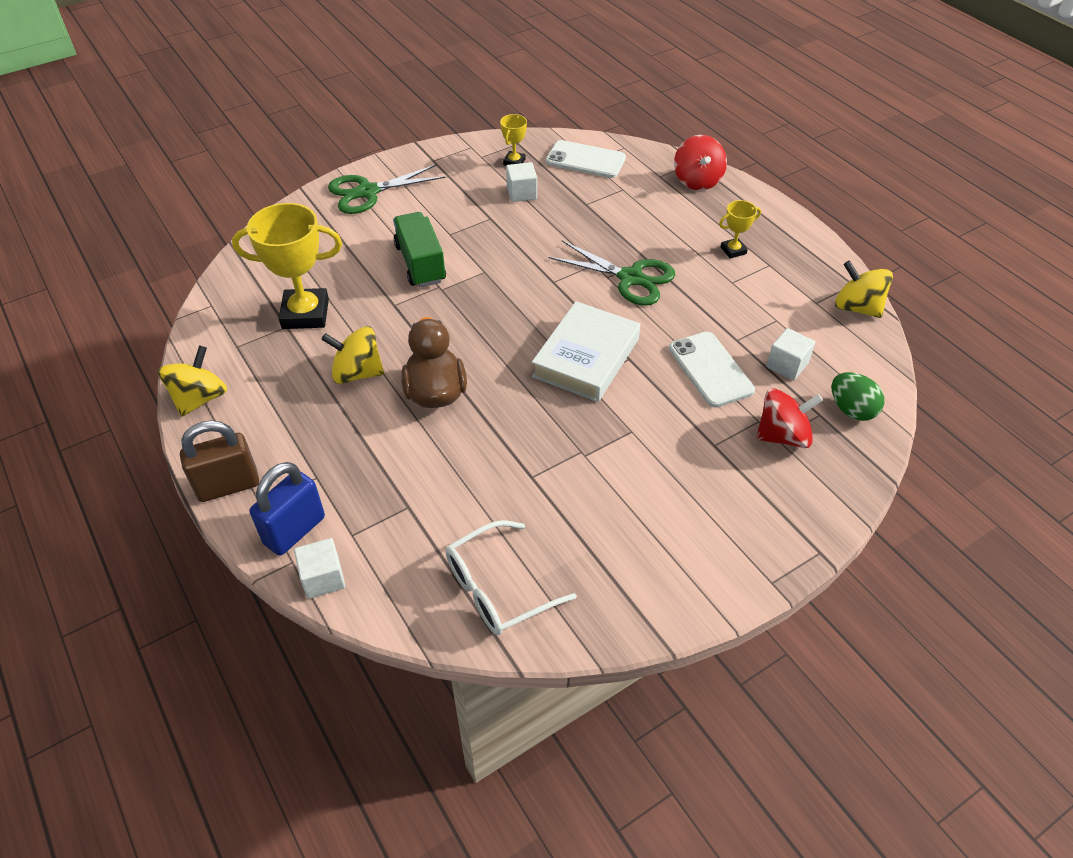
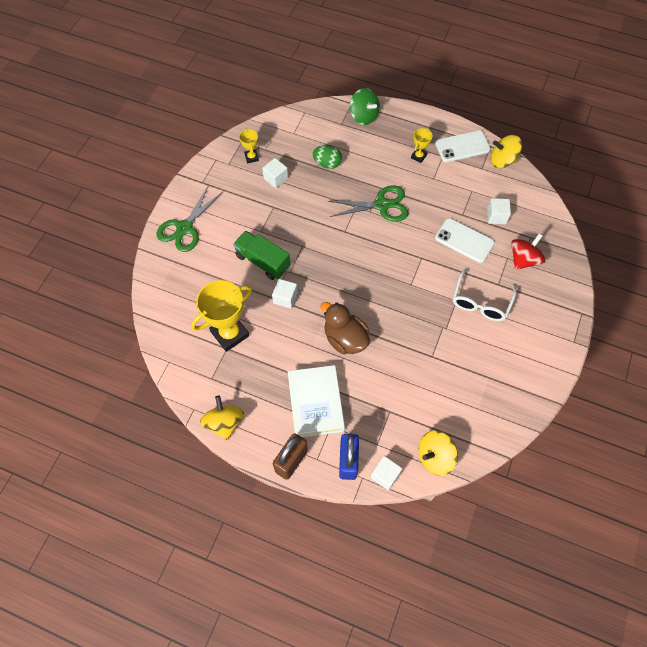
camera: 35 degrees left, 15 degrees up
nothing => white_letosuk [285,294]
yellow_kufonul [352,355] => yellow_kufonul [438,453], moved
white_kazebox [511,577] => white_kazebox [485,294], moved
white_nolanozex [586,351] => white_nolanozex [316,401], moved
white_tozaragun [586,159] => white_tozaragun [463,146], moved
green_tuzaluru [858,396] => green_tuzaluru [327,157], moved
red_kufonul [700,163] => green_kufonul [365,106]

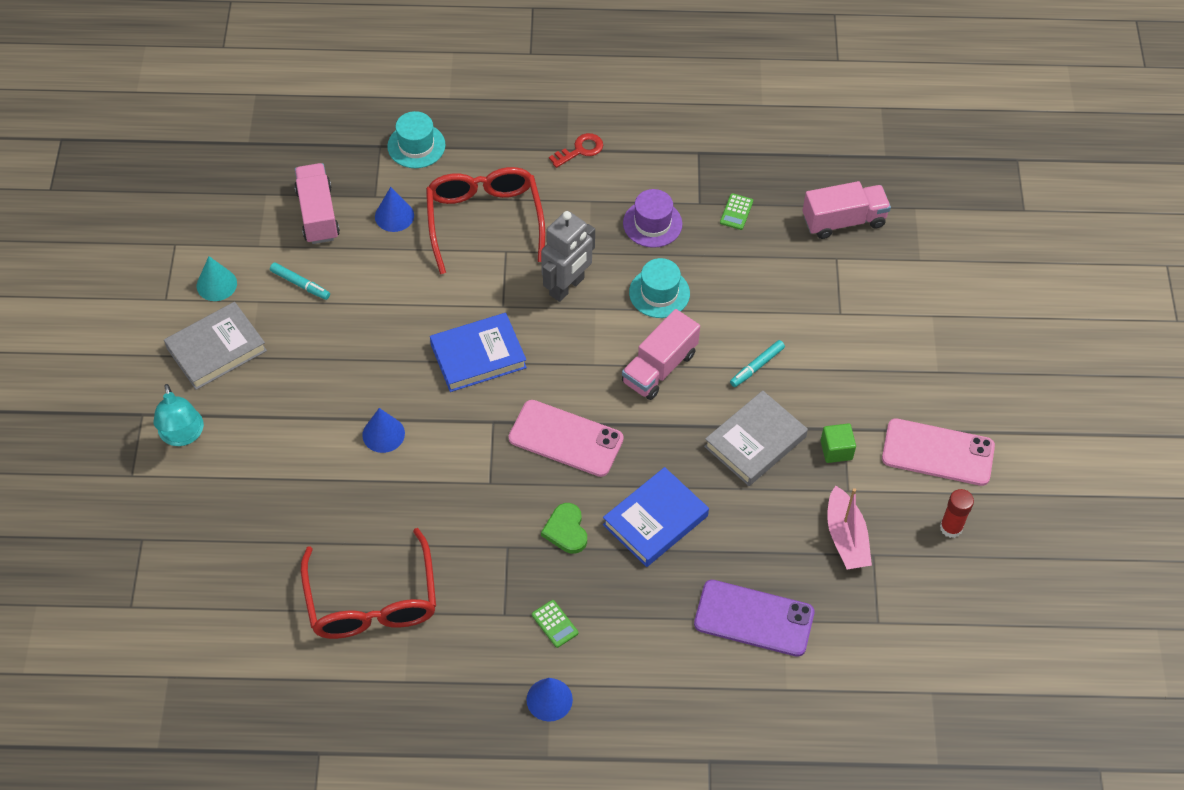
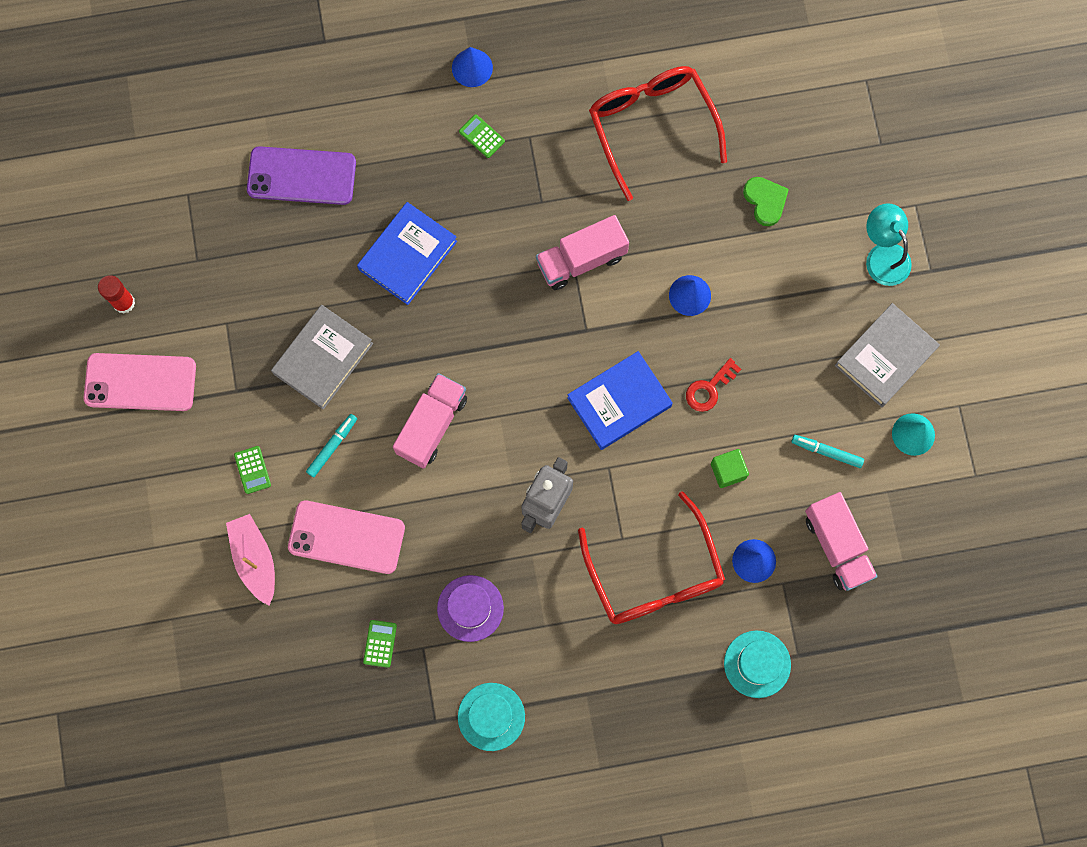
camera: 170 degrees right, 20 degrees up
nothing => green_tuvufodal [252,470]
pink_tozaragun [566,438] => pink_tozaragun [346,537], moved
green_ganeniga [564,528] => green_ganeniga [766,201], moved
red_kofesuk [576,150] => red_kofesuk [713,385], moved
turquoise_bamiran [659,288] => turquoise_bamiran [491,717], moved
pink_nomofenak [847,210] => pink_nomofenak [582,252], moved
green_letosuk [838,443] => green_letosuk [730,468], moved
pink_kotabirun [849,527] => pink_kotabirun [250,560], moved

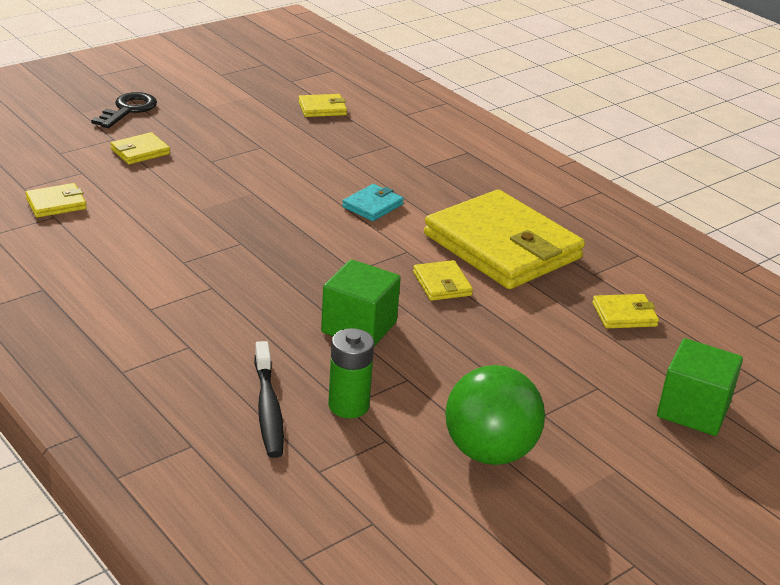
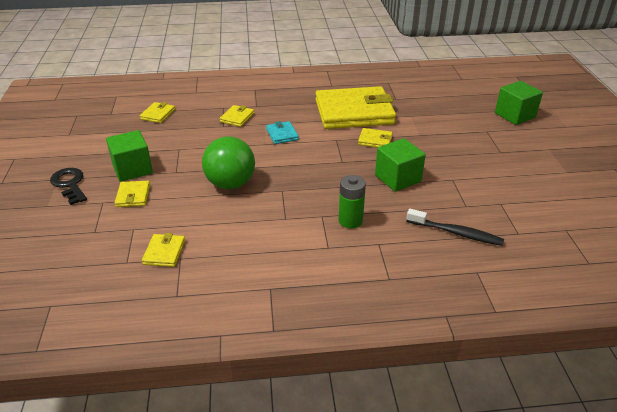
camera: 55 degrees left, 5 degrees up
nothing => green_letosuk [129,156]
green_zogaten [351,373] => green_zogaten [352,202], moved
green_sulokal [495,415] => green_sulokal [228,162], moved
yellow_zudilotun [625,311] => yellow_zudilotun [236,116], moved

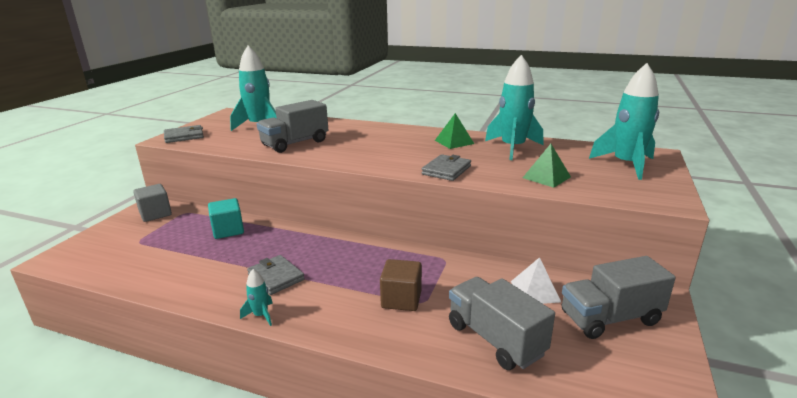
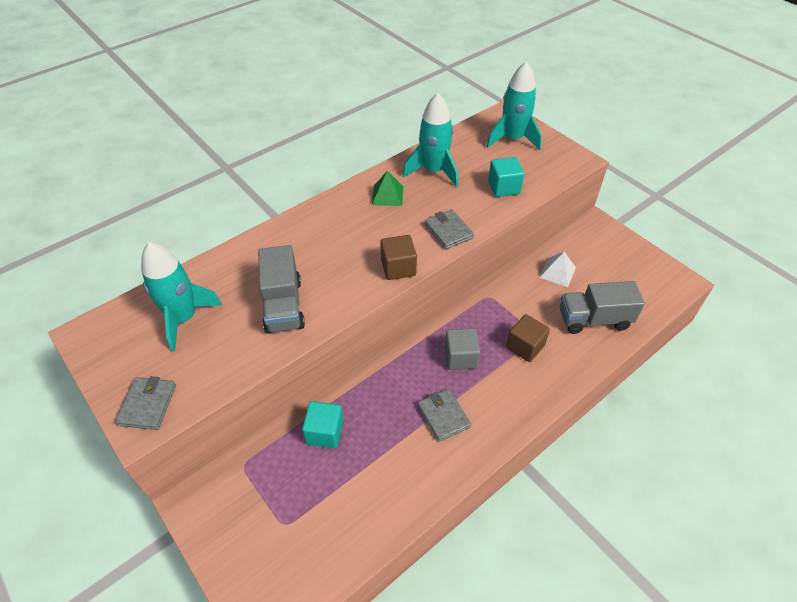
camera: 60 degrees left, 25 degrees up
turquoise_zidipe [256,297] => nothing
grey_nomofenak [619,297] => nothing
nothing => brown_letosuk [398,257]
grey_letosuk [152,203] => grey_letosuk [462,349], moved
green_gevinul [547,166] => turquoise_letosuk [506,177]
grey_zudilotun [276,275] => grey_zudilotun [444,415], 75 degrees clockwise

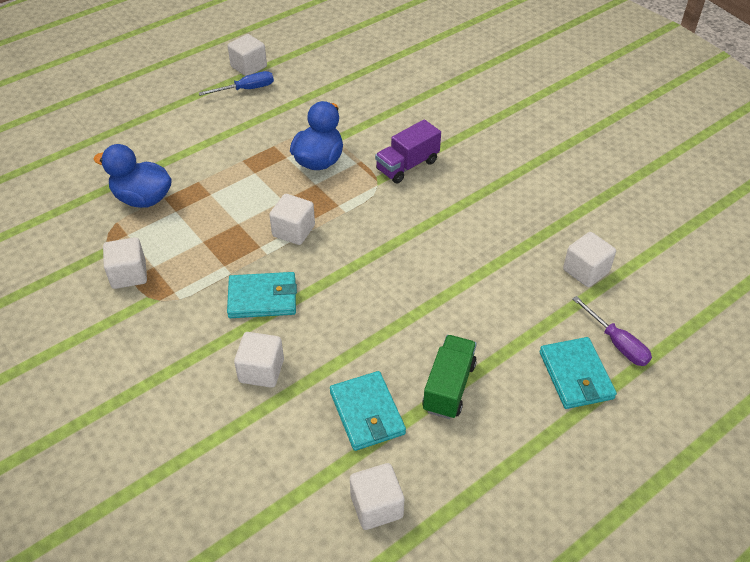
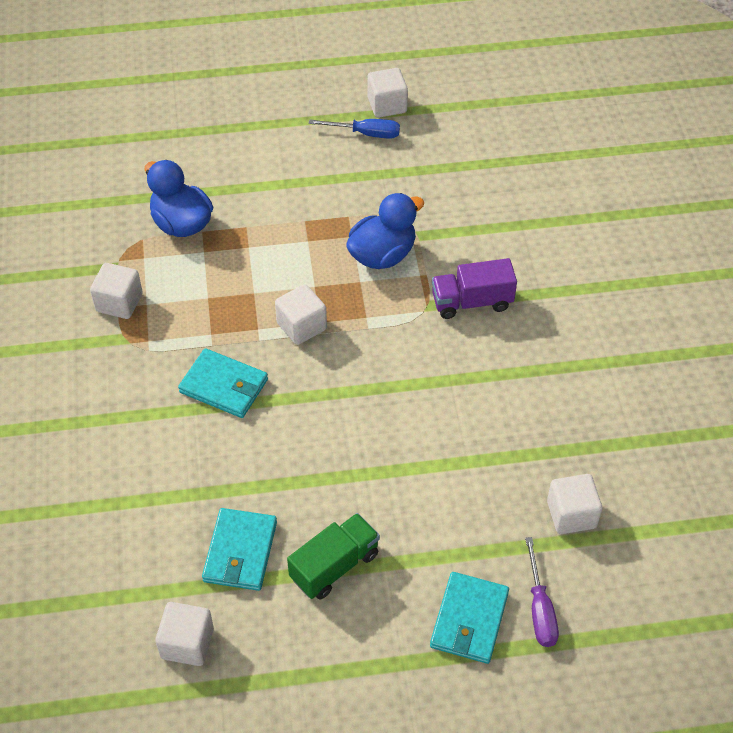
camera: 30 degrees right, 5 degrees up
white_letosuk [259,360] => nothing

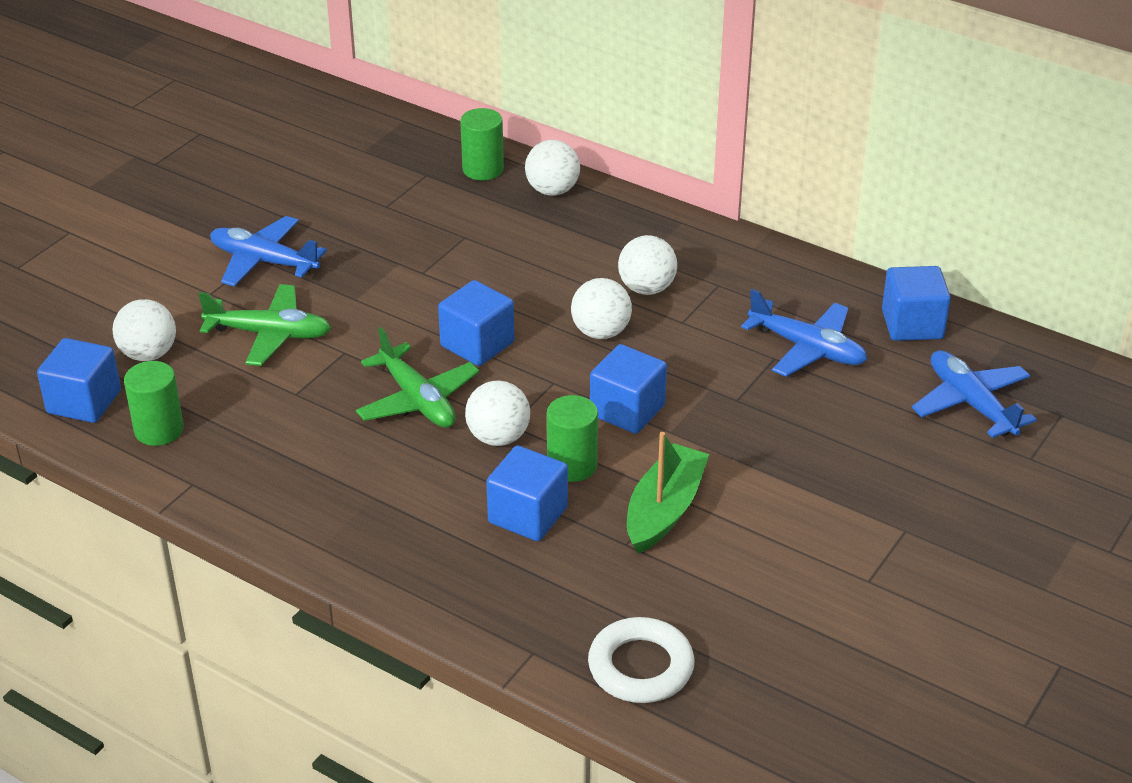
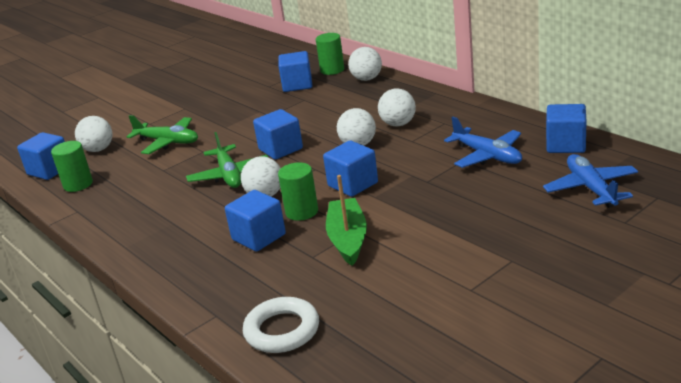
camera: 20 degrees right, 10 degrees down
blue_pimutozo [268,251] => nothing
nothing => blue_letosuk [295,71]
green_kotabirun [668,493] => green_kotabirun [346,220], 45 degrees counterclockwise

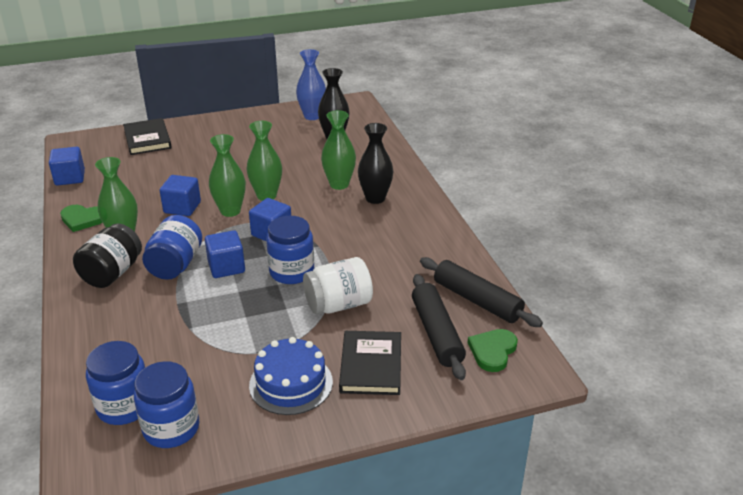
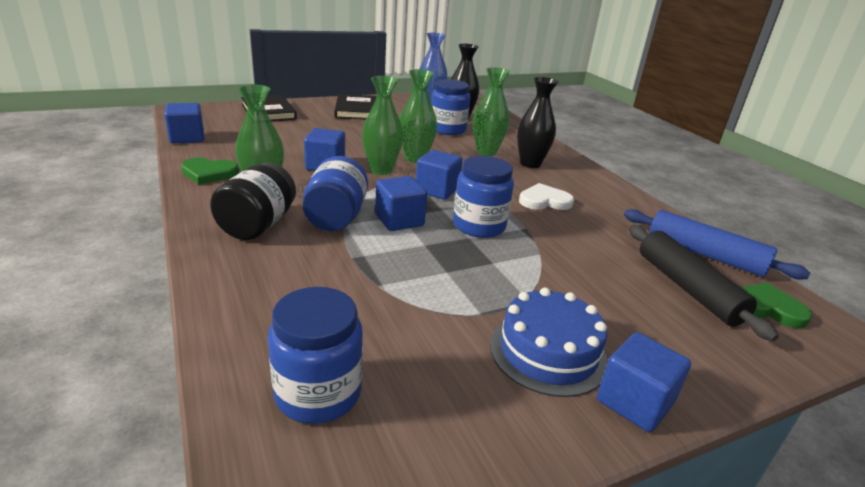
camera: 10 degrees left, 5 degrees down
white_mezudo [338,285] => nothing
nothing => white_ganeniga [546,196]
nothing => blue_letosuk [644,382]
blue_mezudo [166,404] => blue_mezudo [450,107], moved
black_nolanozex [370,363] => black_nolanozex [356,106], moved
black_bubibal [481,292] => blue_bubibal [717,244]
green_ganeniga [493,350] => green_ganeniga [776,305], 90 degrees clockwise

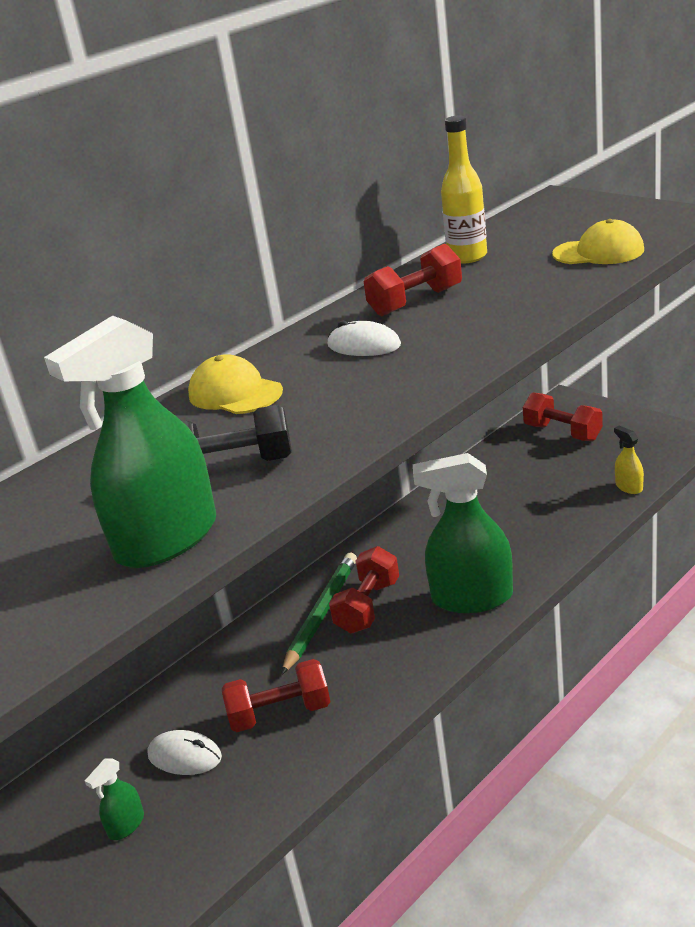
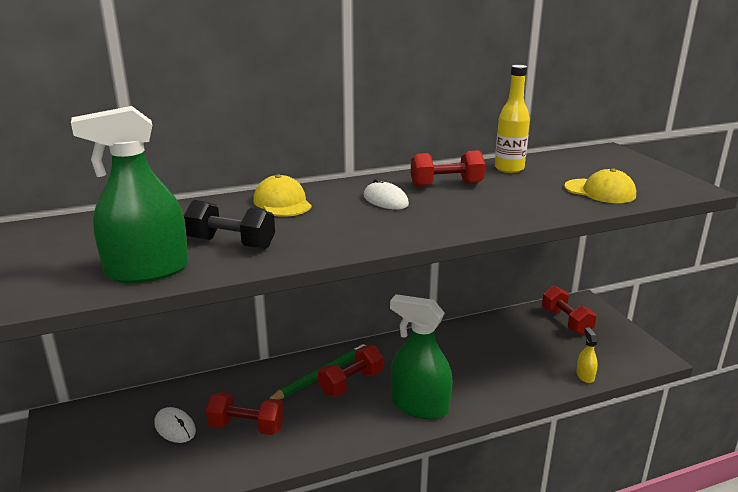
camera: 20 degrees right, 5 degrees down
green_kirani [114,799] => nothing

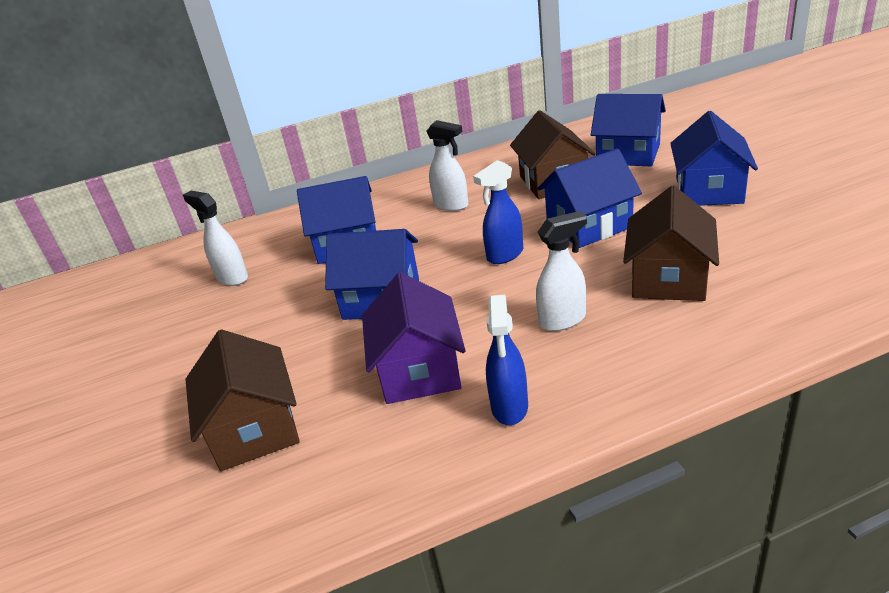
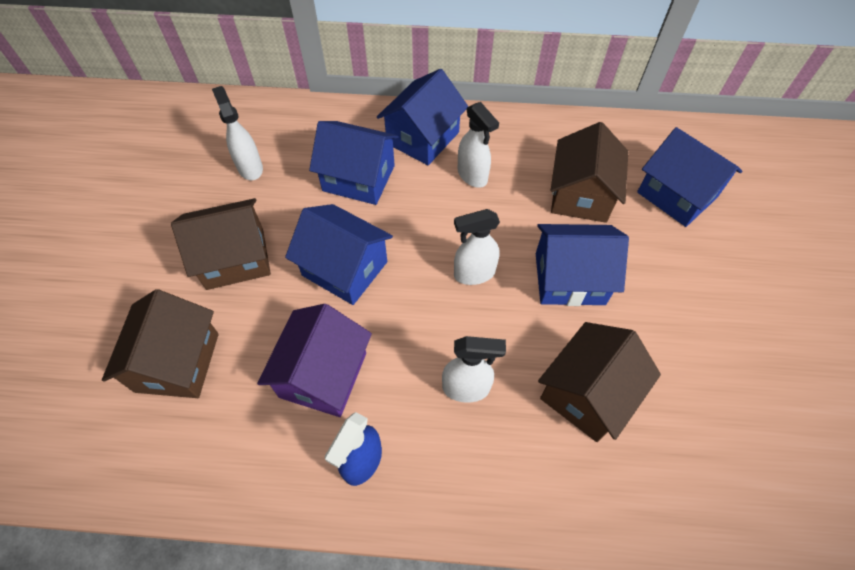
camera: 20 degrees right, 25 degrees up
nothing => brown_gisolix [221,244]
blue_gisolix [714,158] => blue_gisolix [422,117], moved
blue_kirani [498,212] => white_kirani [477,247]

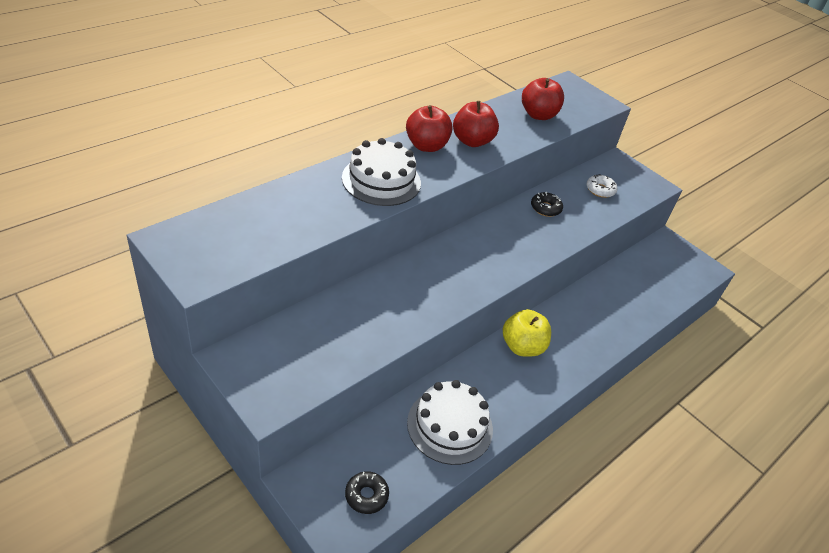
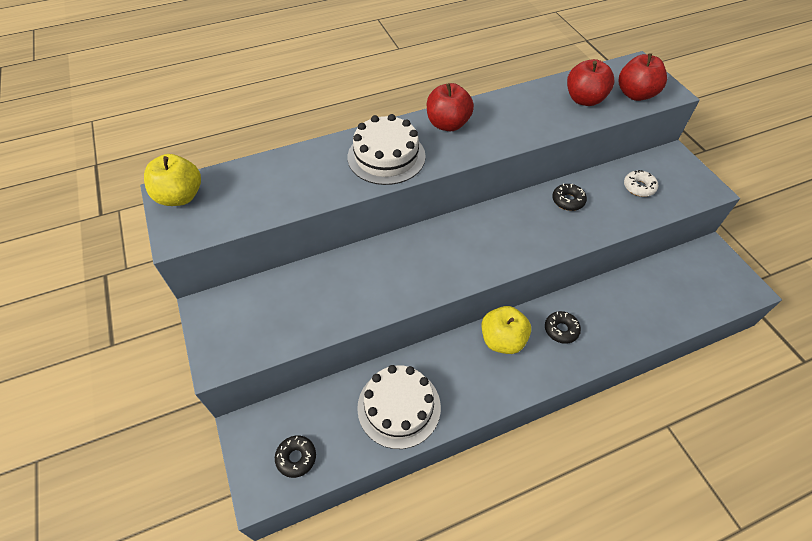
camera: 25 degrees right, 10 degrees up
nothing => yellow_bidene [172,180]
nothing => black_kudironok [563,327]
red_bidene [476,124] => red_bidene [643,77], moved

